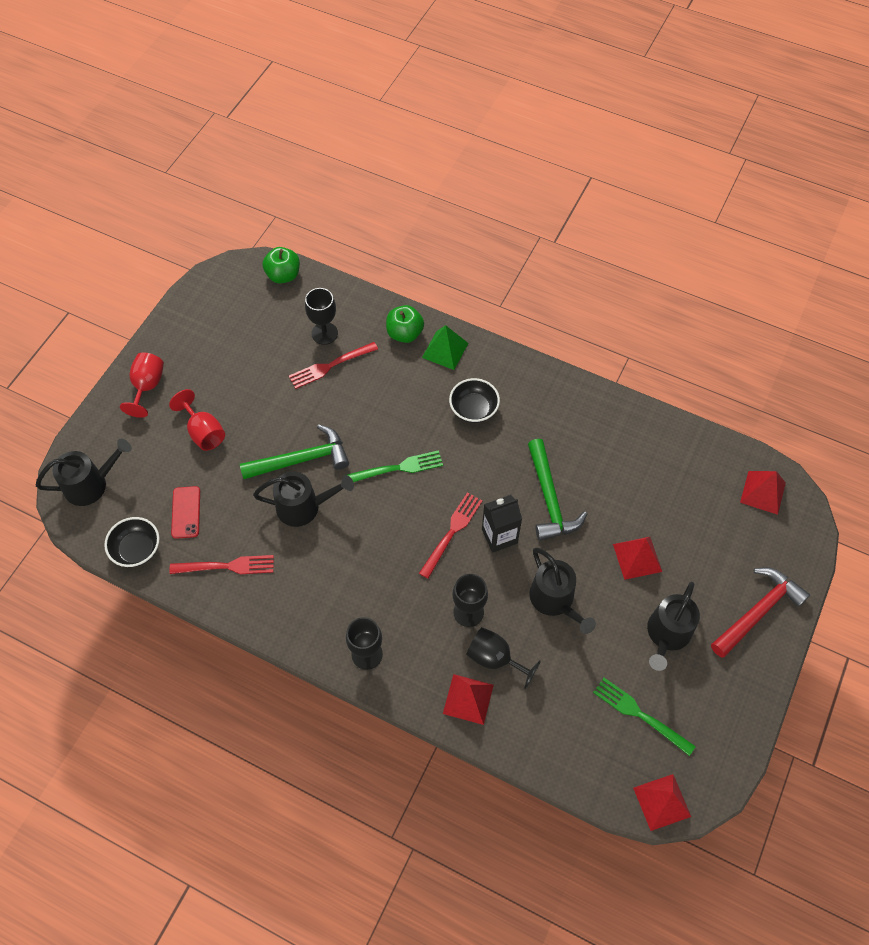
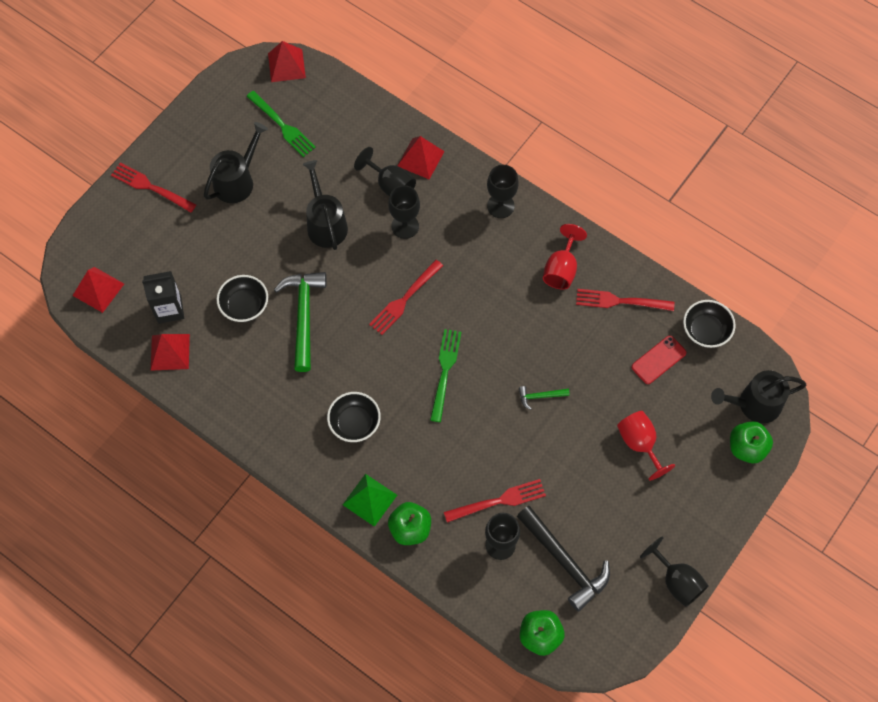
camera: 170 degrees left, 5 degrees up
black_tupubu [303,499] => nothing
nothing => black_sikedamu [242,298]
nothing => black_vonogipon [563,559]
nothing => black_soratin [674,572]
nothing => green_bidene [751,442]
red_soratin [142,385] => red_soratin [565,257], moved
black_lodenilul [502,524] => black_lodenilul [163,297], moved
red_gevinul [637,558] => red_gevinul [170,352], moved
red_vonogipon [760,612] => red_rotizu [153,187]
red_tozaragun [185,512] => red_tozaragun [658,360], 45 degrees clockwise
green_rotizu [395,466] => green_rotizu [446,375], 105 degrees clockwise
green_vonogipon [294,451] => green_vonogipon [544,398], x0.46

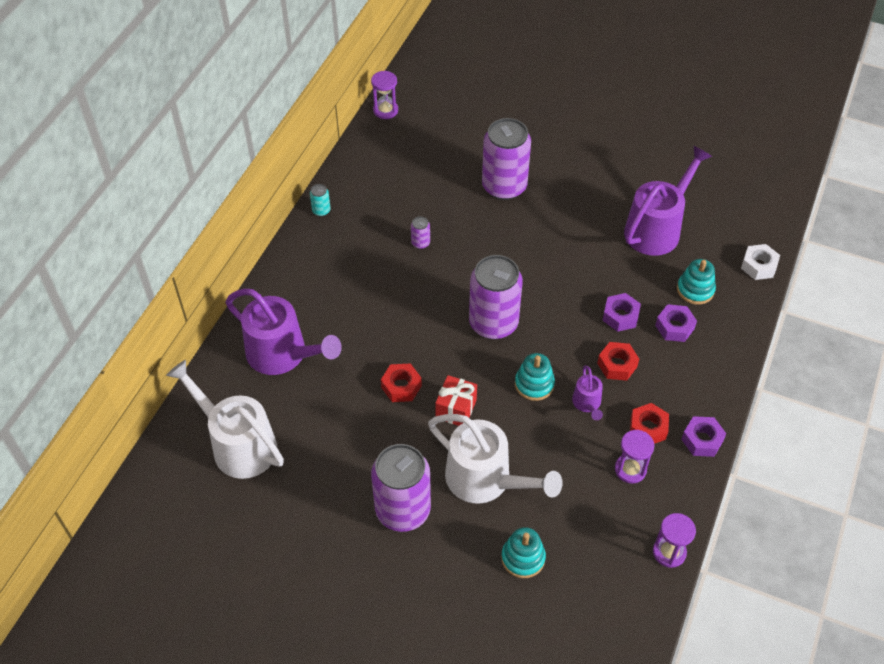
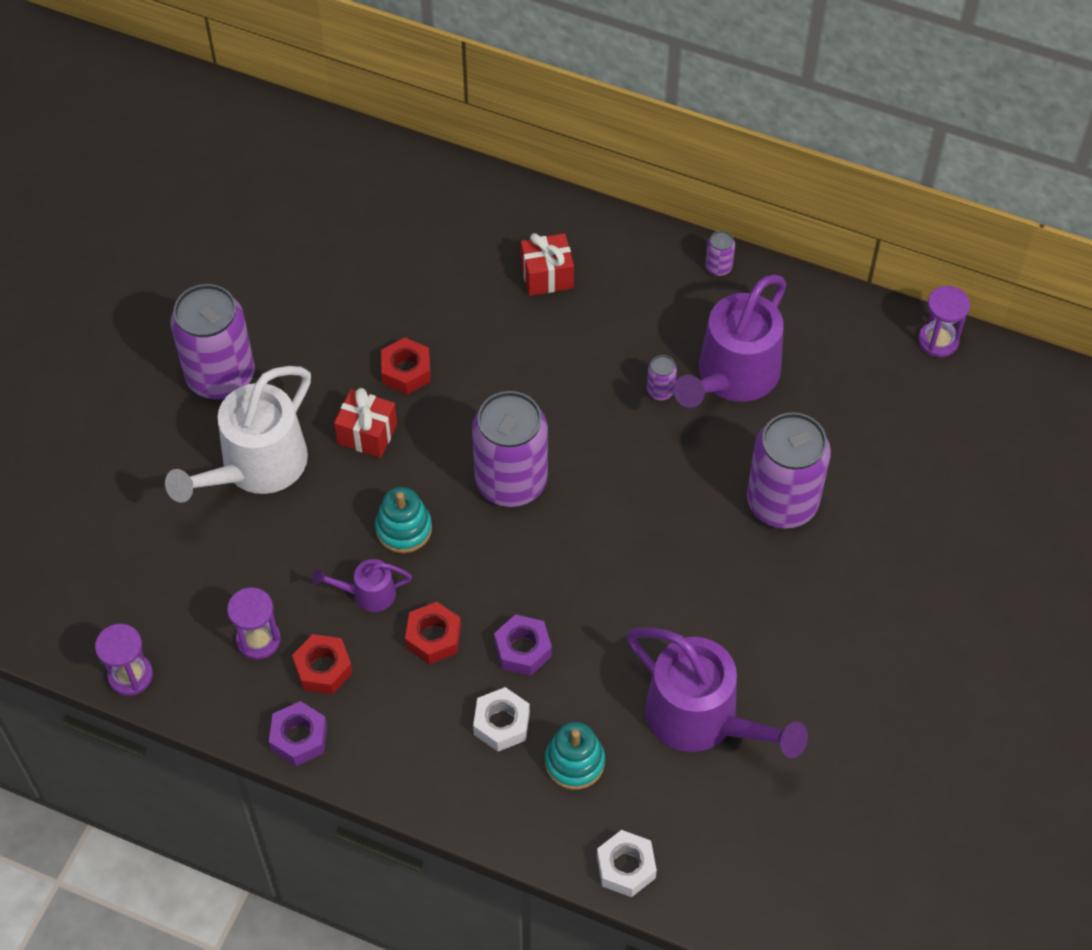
camera: 90 degrees right, 5 degrees up
white_tupubu [225,419] => nothing
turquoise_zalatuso [523,552] => nothing
nothing => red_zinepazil [547,264]
purple_tupubu [284,331] => purple_tupubu [729,341], moved
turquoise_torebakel [320,200] => purple_torebakel [720,253]
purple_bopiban [676,323] => white_bopiban [501,719]

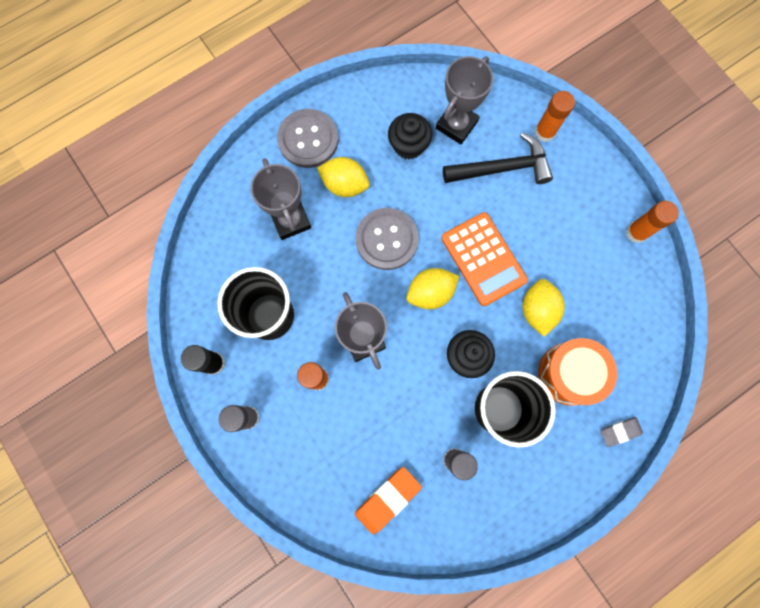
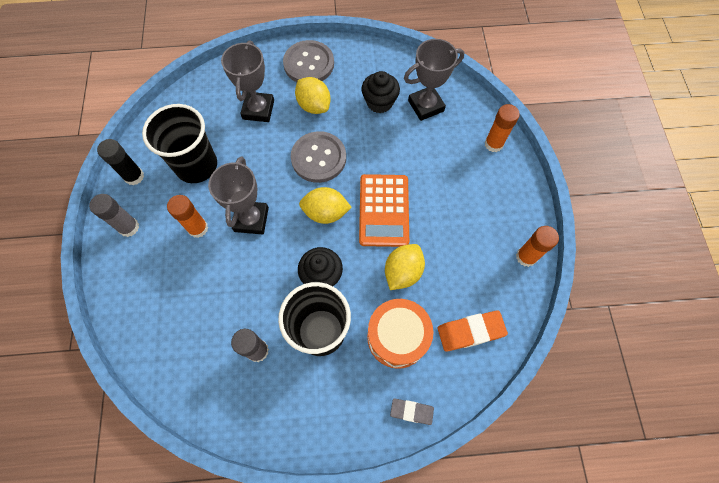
camera: 30 degrees right, 10 degrees down
black_vonogipon [498,158] => nothing
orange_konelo [388,500] => orange_konelo [473,330], moved

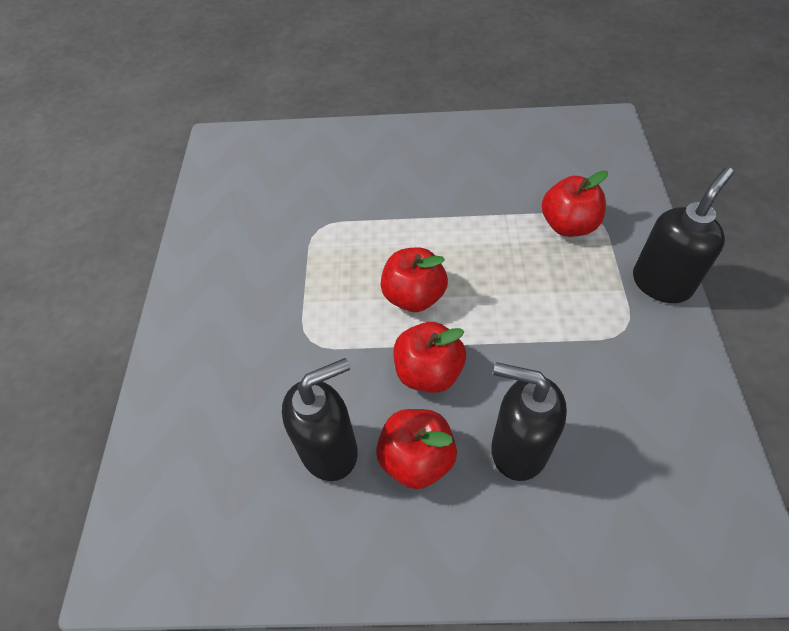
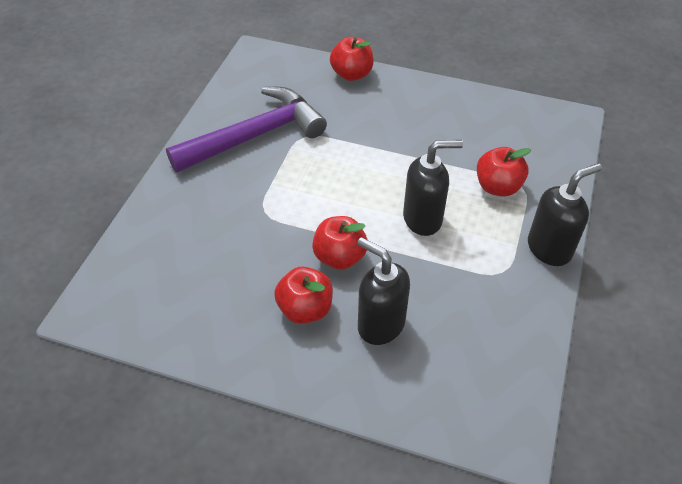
camera: 15 degrees right, 5 degrees down
nothing => purple_vonogipon [246,130]
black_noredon [320,419] => black_noredon [433,188], moved
red_bidene [414,279] => red_bidene [352,59], moved

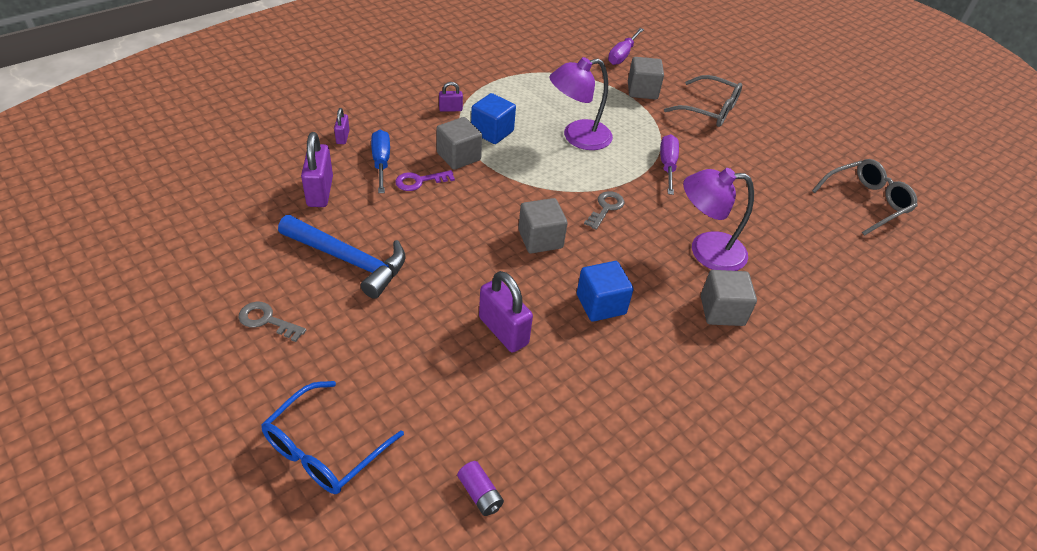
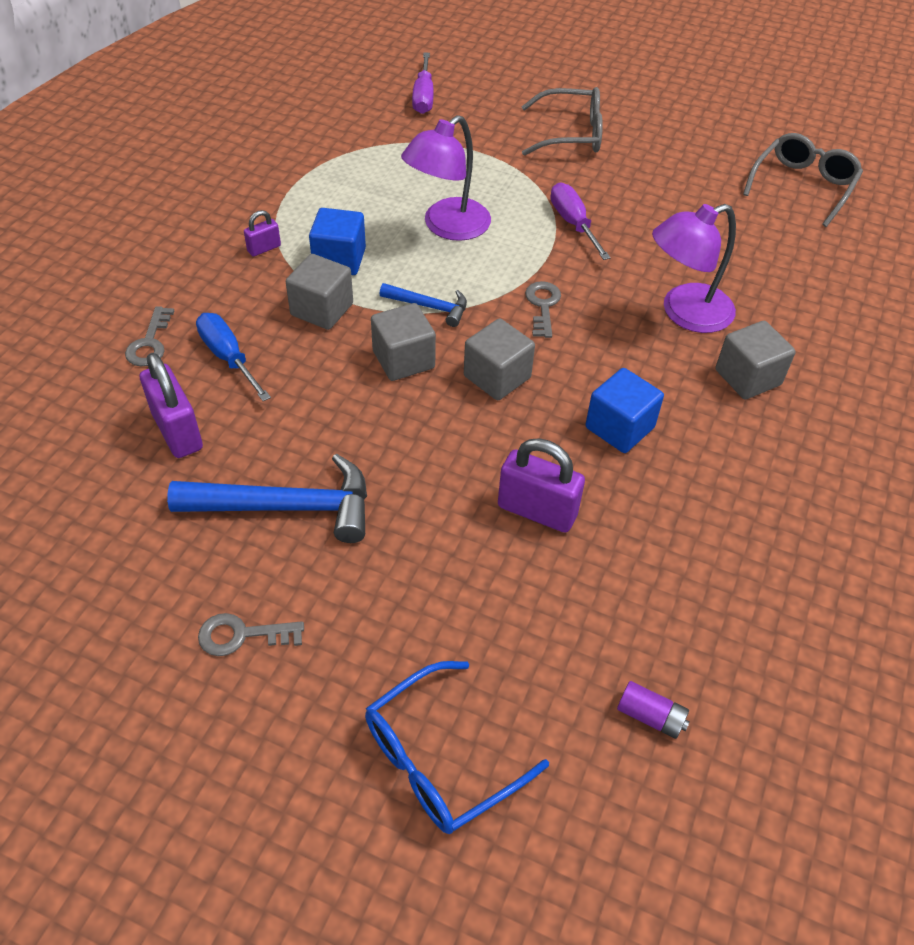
camera: 25 degrees left, 5 degrees up
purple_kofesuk [425,180] => nothing
nothing => blue_vonogipon [423,305]
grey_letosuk [646,78] => grey_letosuk [403,342], moved
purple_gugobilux [342,126] => grey_kofesuk [149,336]
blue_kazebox [332,437] => blue_kazebox [457,747], 45 degrees clockwise

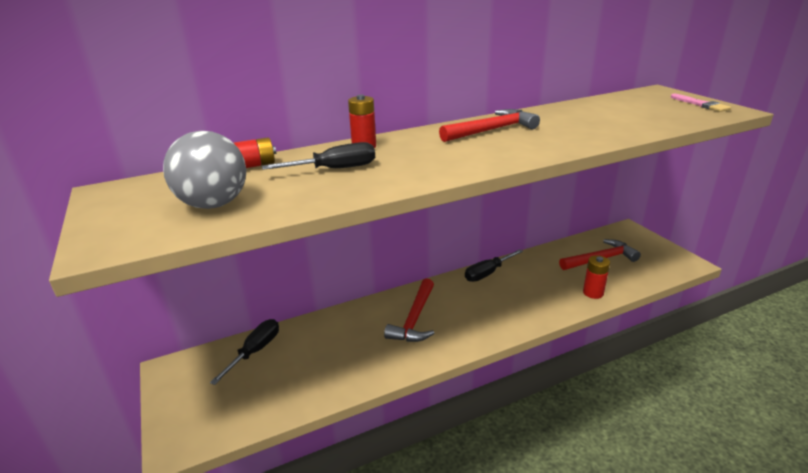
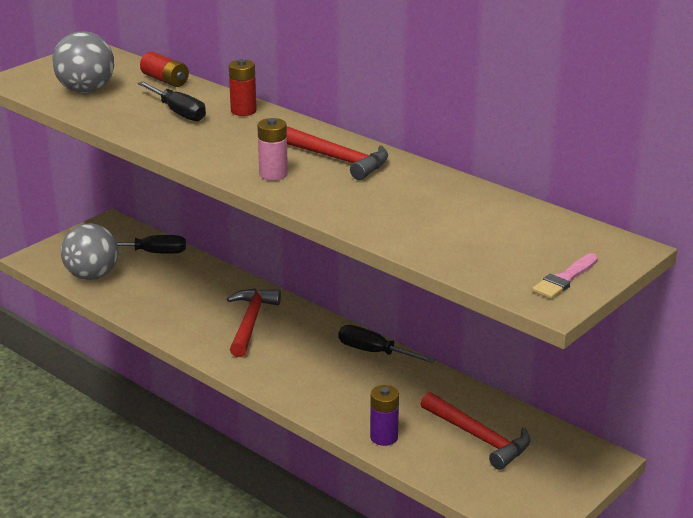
camera: 65 degrees right, 0 degrees up
nothing => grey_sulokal [90,252]
nothing => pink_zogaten [272,149]
red_zogaten [596,277] => purple_zogaten [384,415]
red_vonogipon [409,310] => red_vonogipon [254,322], 105 degrees clockwise

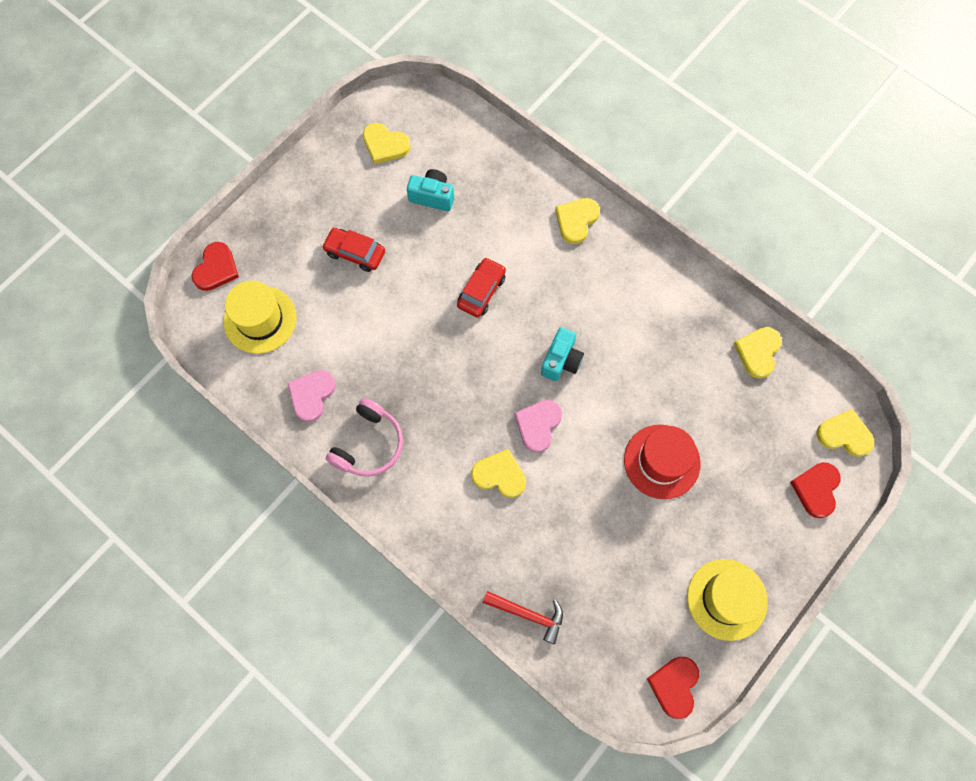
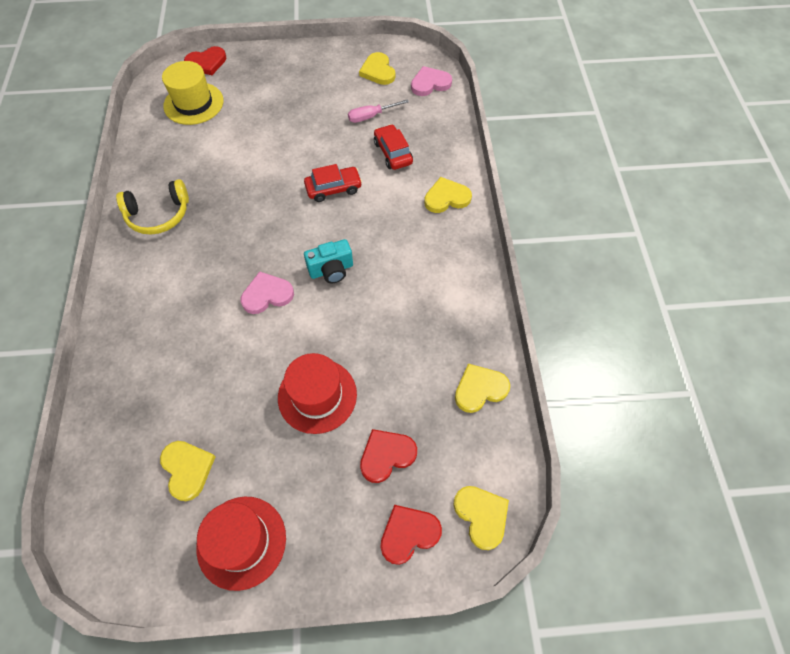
camera: 45 degrees right, 10 degrees down
red_vonogipon [523,617] => nothing
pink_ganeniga [312,396] => pink_ganeniga [431,81], moved
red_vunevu [353,250] => red_vunevu [393,147], moved
yellow_ganeniga [498,473] => yellow_ganeniga [188,471], moved
red_ganeniga [673,688] => red_ganeniga [388,456], moved
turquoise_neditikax [430,190] => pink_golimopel [378,111]
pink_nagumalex [364,437] => yellow_nagumalex [152,207]
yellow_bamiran [727,600] => red_bamiran [241,544]

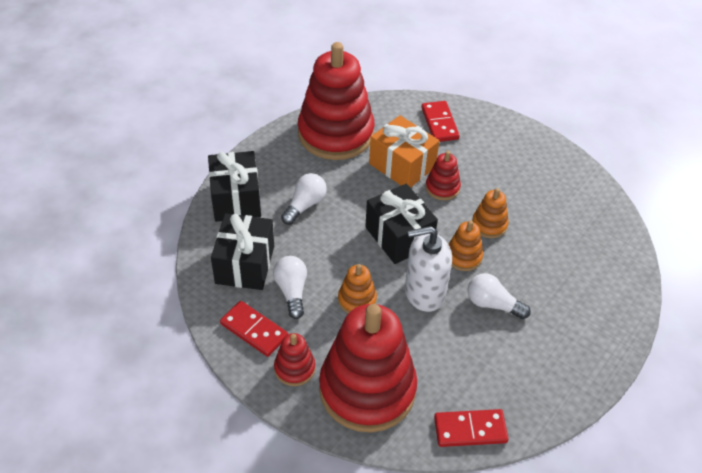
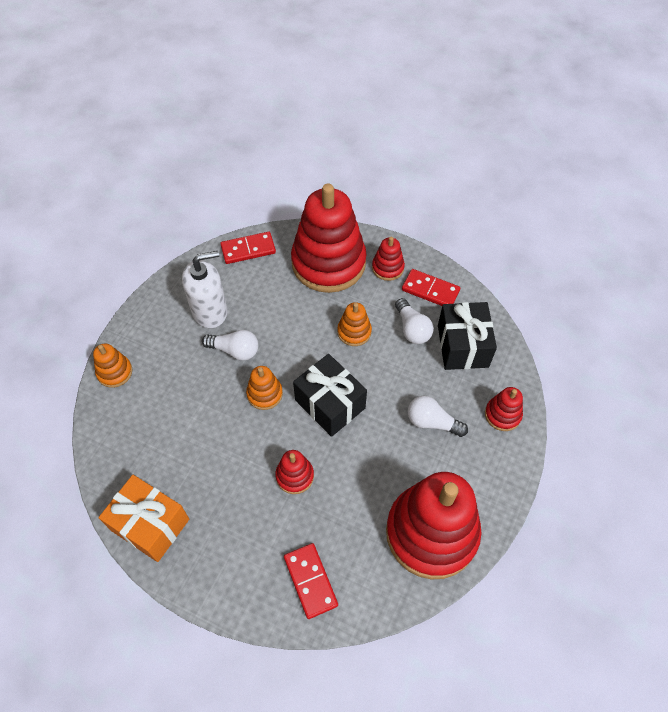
camera: 170 degrees right, 10 degrees up
orange_zinepazil [404,151] => orange_zinepazil [144,518], moved
white_noredon [428,269] => white_noredon [204,289], moved
orange_zalatuso [490,213] => orange_zalatuso [112,366], moved
black_zinepazil [234,186] => red_zalatuso [504,409]
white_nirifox [304,199] => white_nirifox [438,416], 90 degrees clockwise

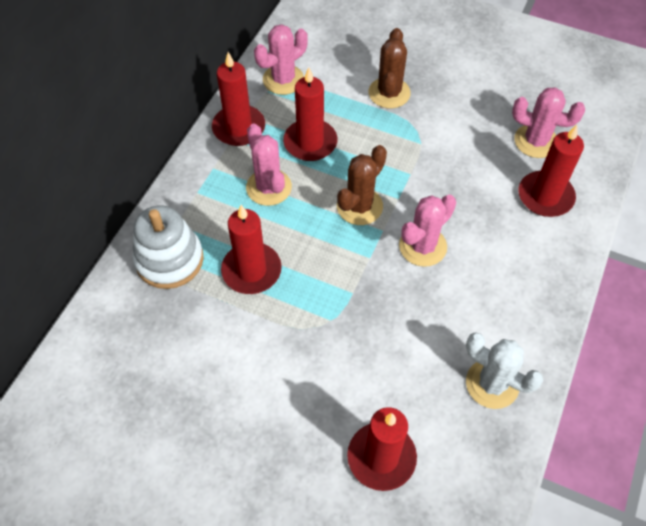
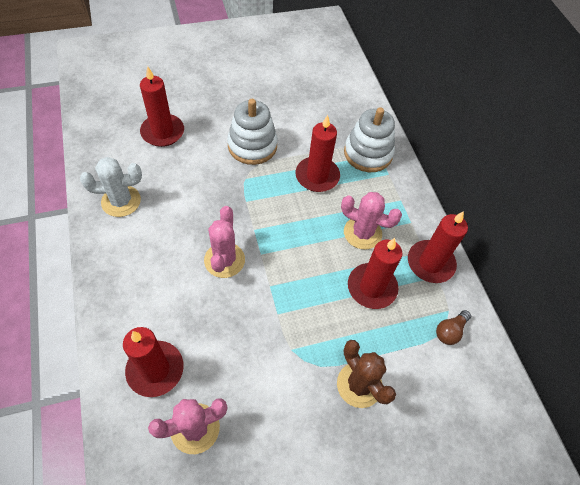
camera: 135 degrees right, 0 degrees up
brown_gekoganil [362,185] => nothing
nothing => white_zalatuso [252,132]
pink_gekoganil [281,59] => brown_nirifox [453,327]

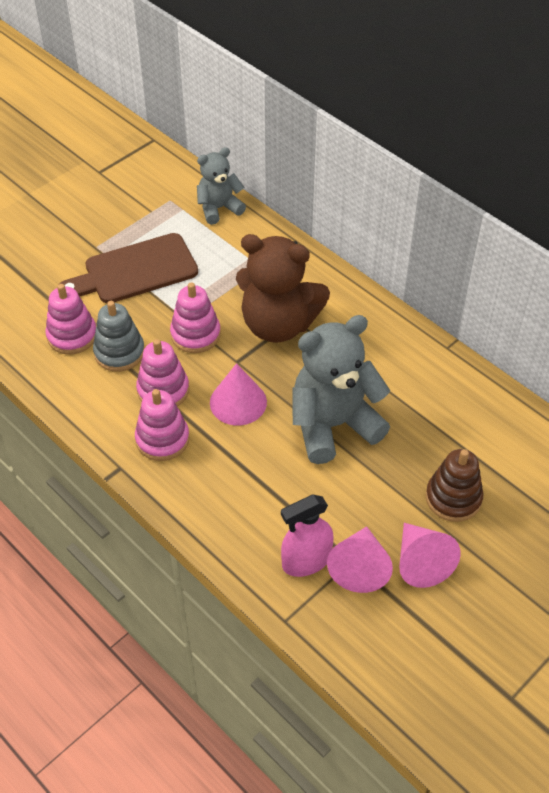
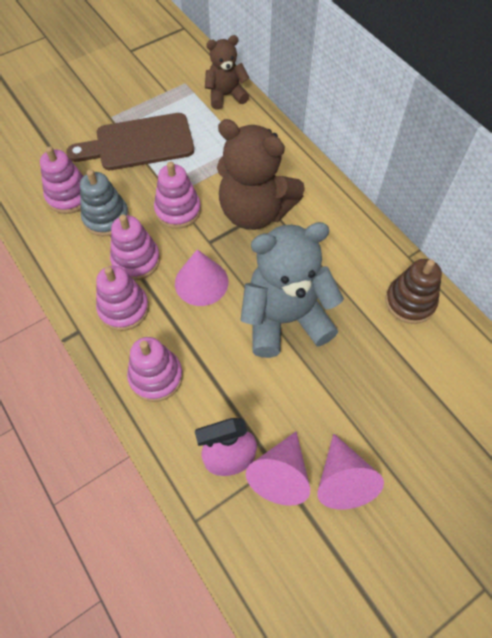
camera: 10 degrees right, 10 degrees up
nothing => pink_zalatuso [155,369]
brown_zalatuso [454,485] => brown_zalatuso [413,291], moved
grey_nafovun [221,186] => brown_nafovun [227,72]

